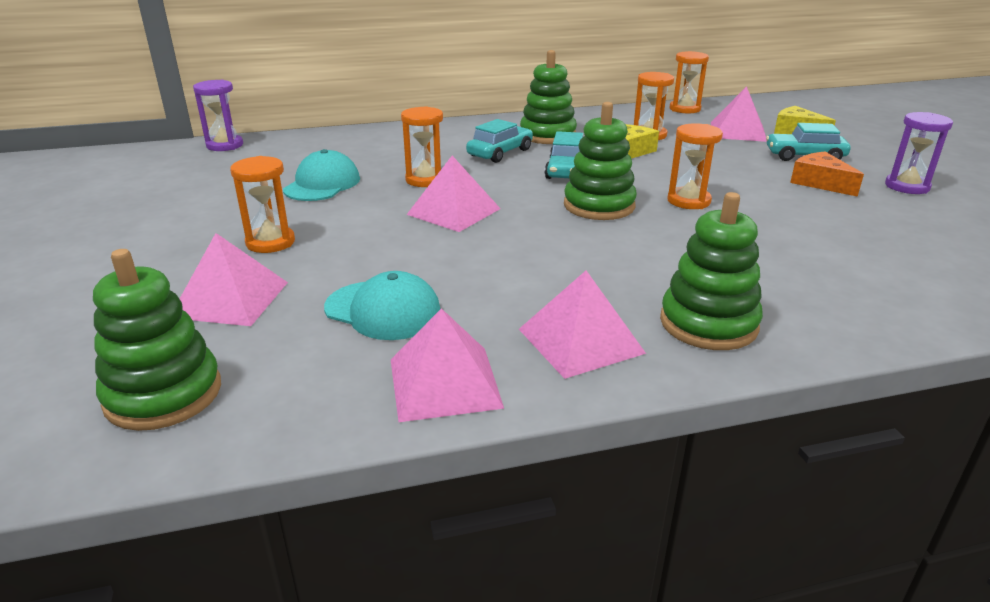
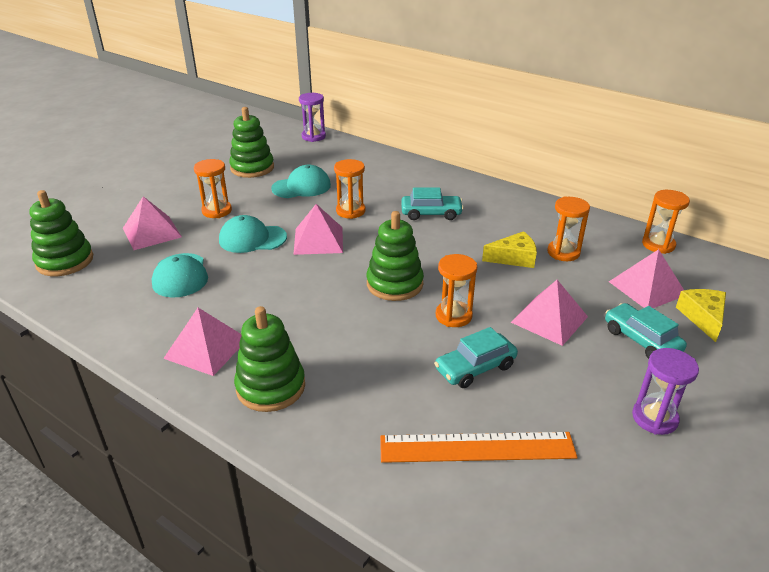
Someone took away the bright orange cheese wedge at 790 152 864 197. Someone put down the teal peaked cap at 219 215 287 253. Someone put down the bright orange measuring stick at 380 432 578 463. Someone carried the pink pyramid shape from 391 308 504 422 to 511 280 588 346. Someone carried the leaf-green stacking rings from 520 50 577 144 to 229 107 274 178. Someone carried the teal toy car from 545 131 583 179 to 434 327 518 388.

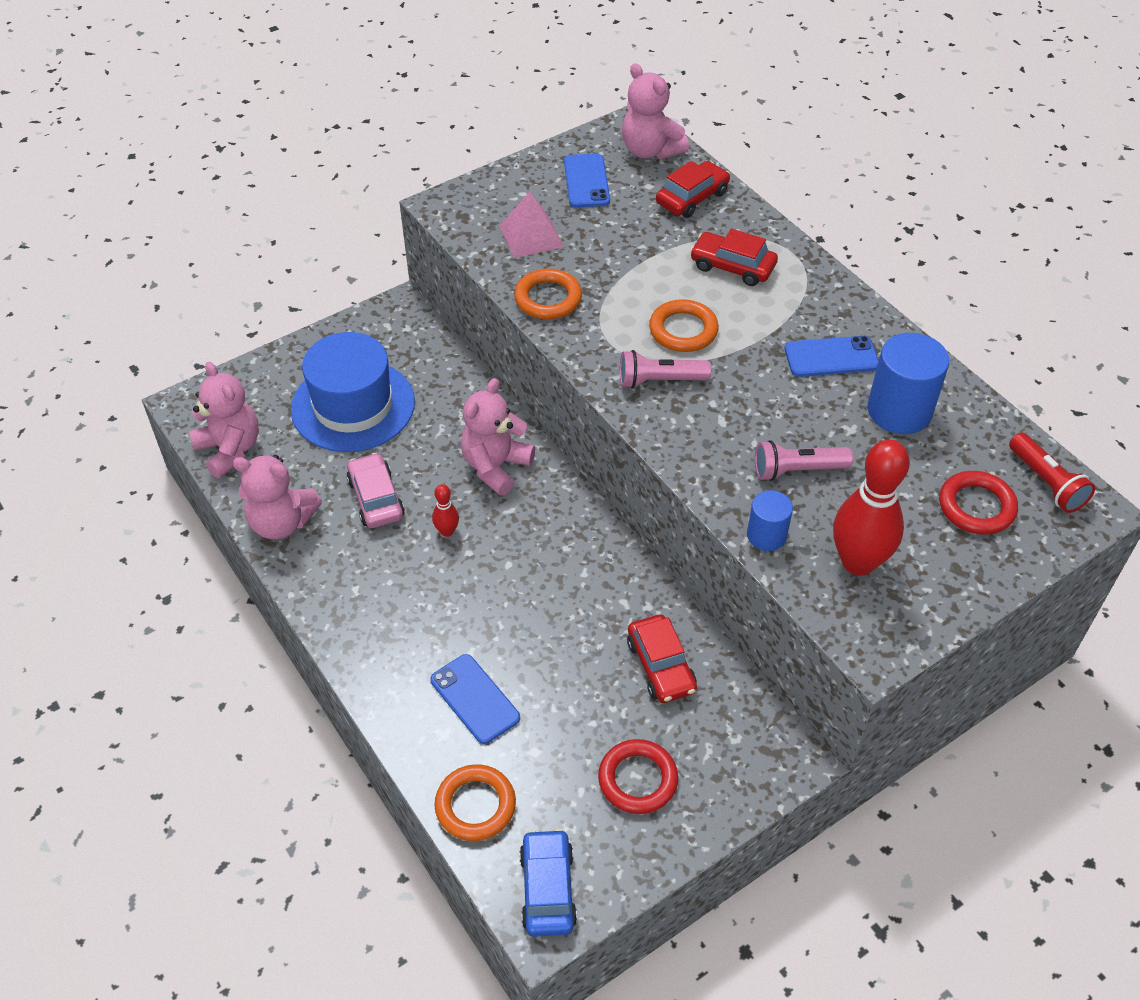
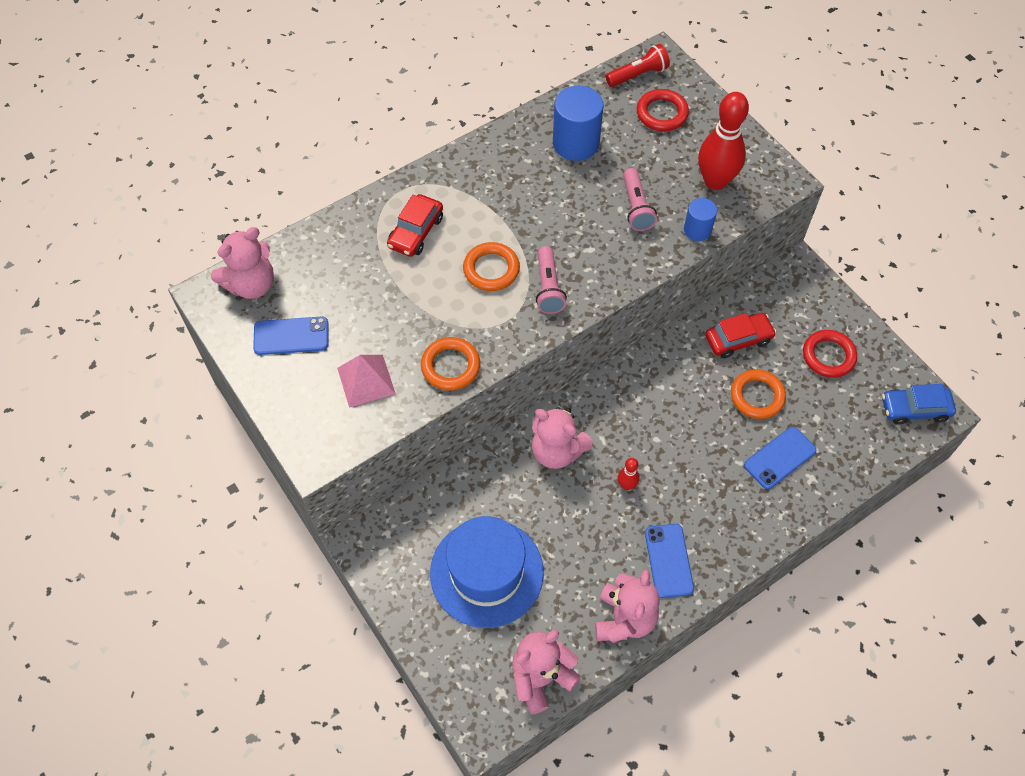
Someone took away the pink toy car at 346 453 405 528. Someone took away the scarlet toy car at 656 161 730 218. Someone carried the bright orange hoop from 434 764 516 841 to 731 369 786 419. Someone carried the cobalt phone from 785 336 879 377 to 645 524 694 598.

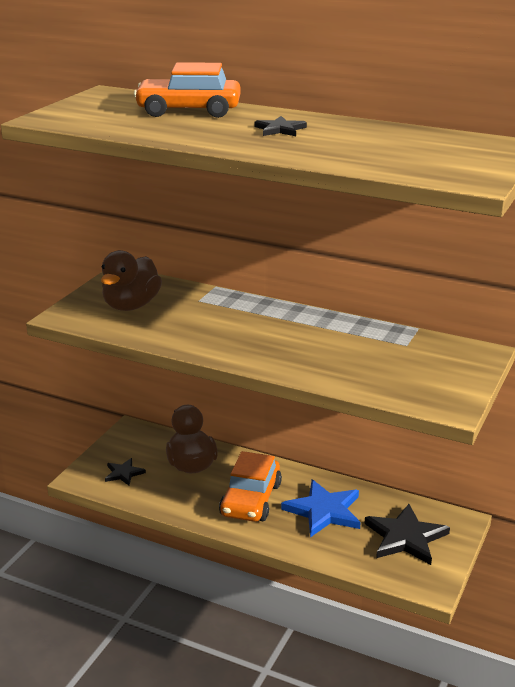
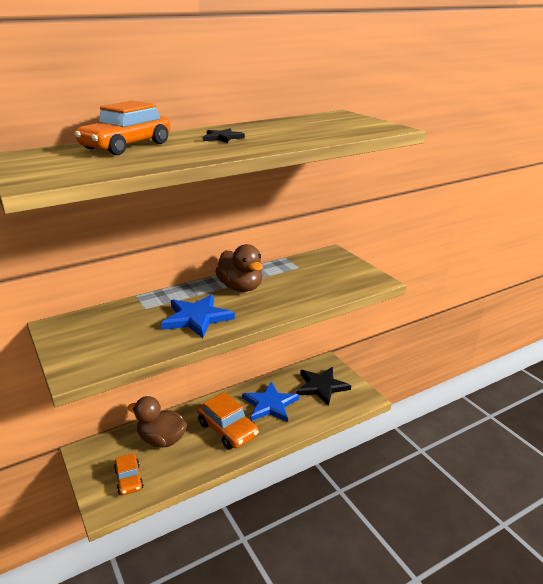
Someone put down the cobalt five-pointed star at 161 294 235 338. Someone carried the brown rubber duck from 101 250 162 311 to 215 244 263 292. Someone swapped the jet-black five-pointed star at 105 458 146 485 for the bright orange toy car at 114 453 144 495.

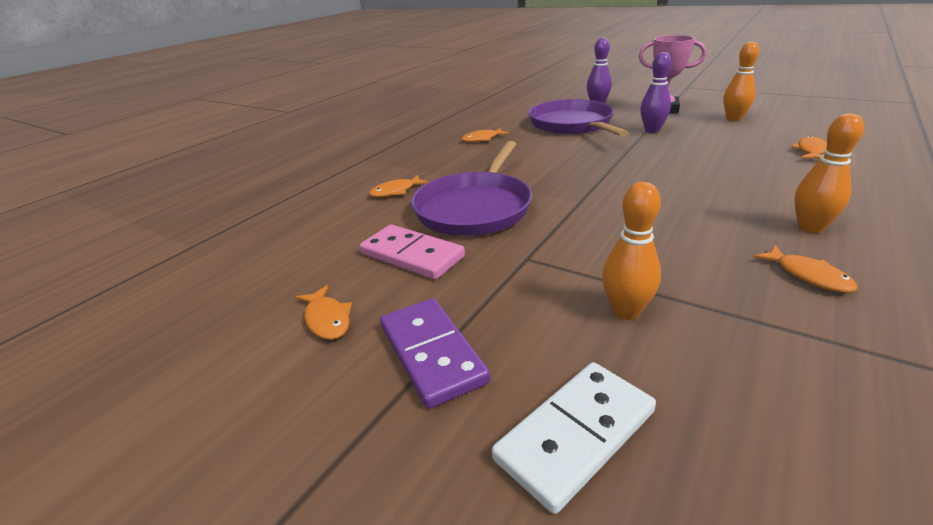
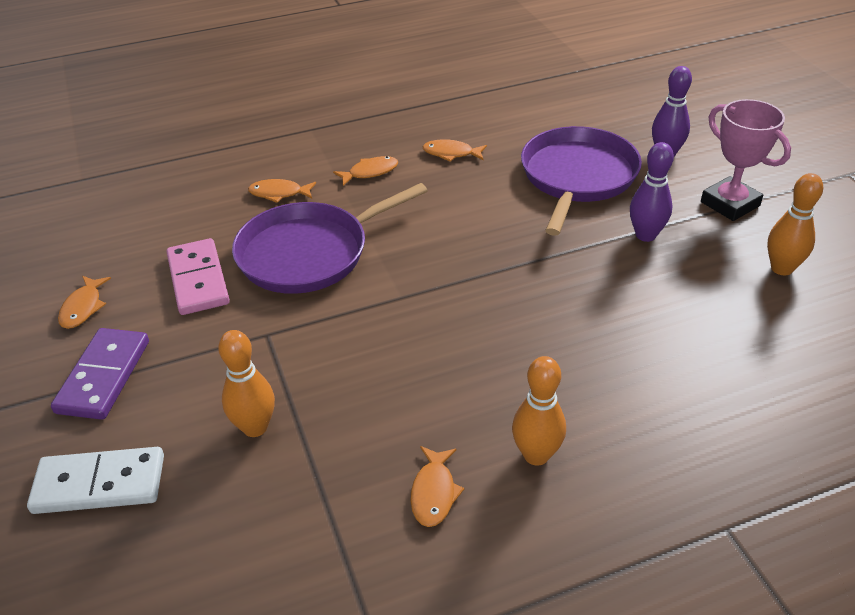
Someone carried the bright orange fish from 791 136 827 159 to 333 156 398 186.

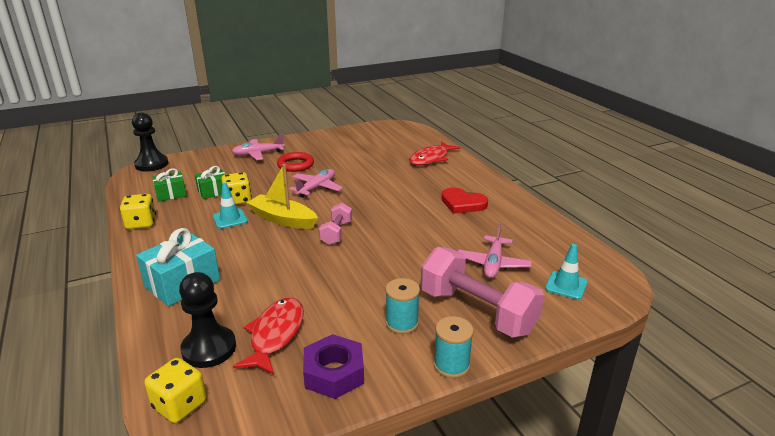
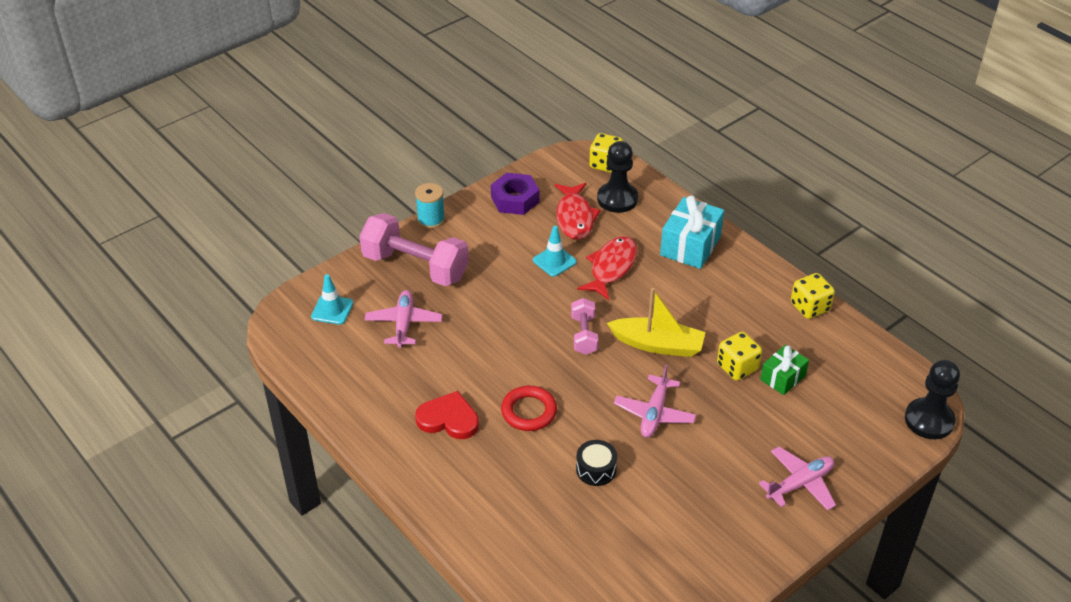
Someone took away the leaf-green gift at 153 168 186 202. Someone took away the teal spool at 385 278 420 334. Someone put down the jet-black toy drum at 576 440 617 486. Someone carried the teal traffic cone from 213 182 248 229 to 533 226 577 277. Someone carried the scarlet hoop from 277 152 314 172 to 501 386 557 431. Someone carried the scarlet fish from 409 141 460 165 to 577 236 637 300.

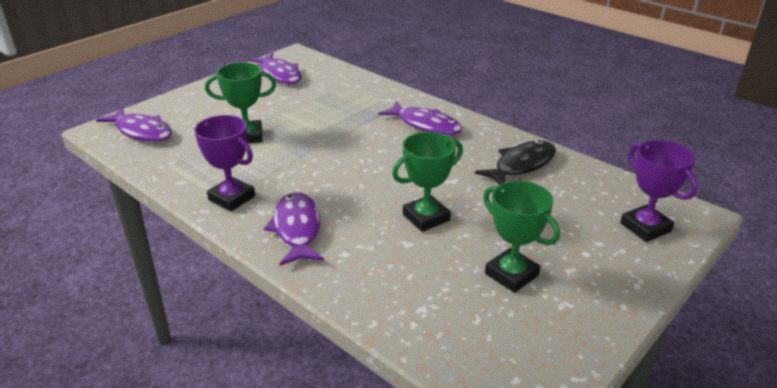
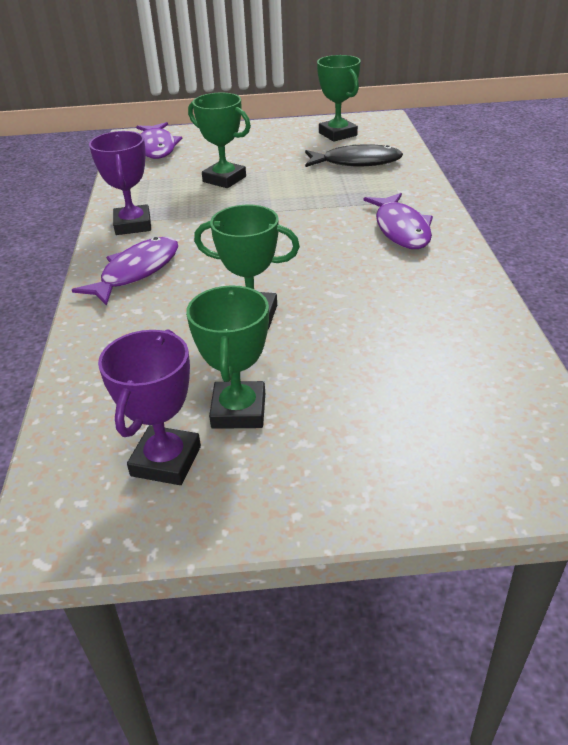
Someone carried the jet-black fish from 475 140 556 185 to 305 144 403 167. Someone carried the purple award cup from 620 140 698 242 to 98 329 201 485. Someone swapped the purple fish at 248 53 302 84 for the leaf-green award cup at 317 55 361 142.

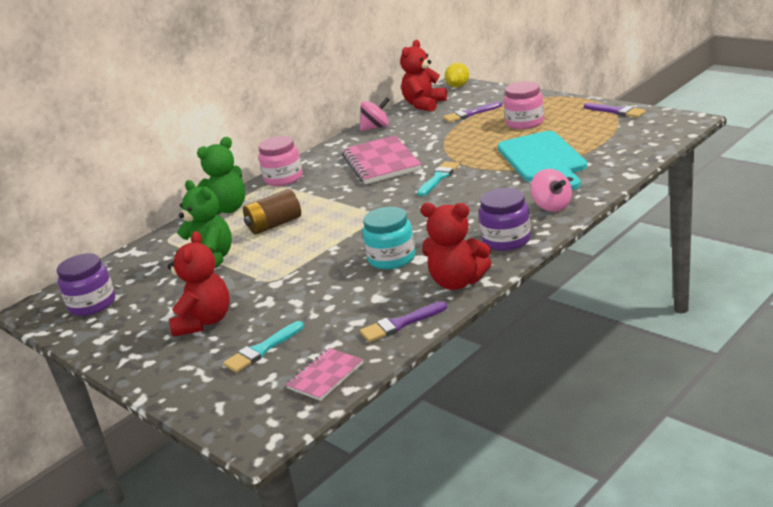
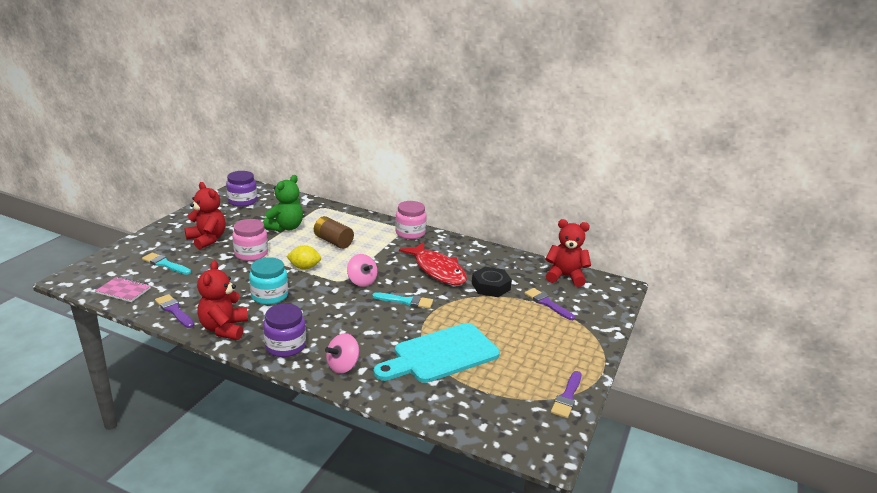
Someone took away the leaf-green teddy at 196 137 246 215. Someone put down the jet-black hexagon nut at 472 267 512 297. Someone carried the pink whirligig from 360 97 390 131 to 347 254 377 287. Someone carried the bright yellow lemon from 445 62 469 87 to 286 245 321 269. Someone carried the pink jam jar from 504 81 544 129 to 232 219 268 261. Someone swapped the pink notepad at 342 135 421 184 for the scarlet fish at 399 242 467 285. Someone rotated the scarlet teddy at 167 231 230 337 by 120 degrees counterclockwise.

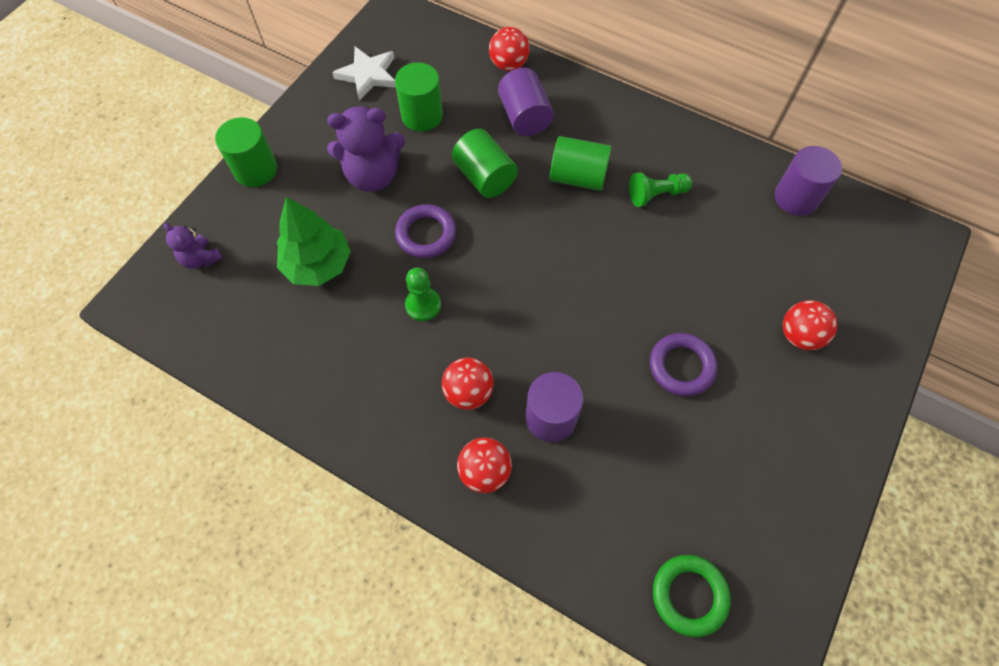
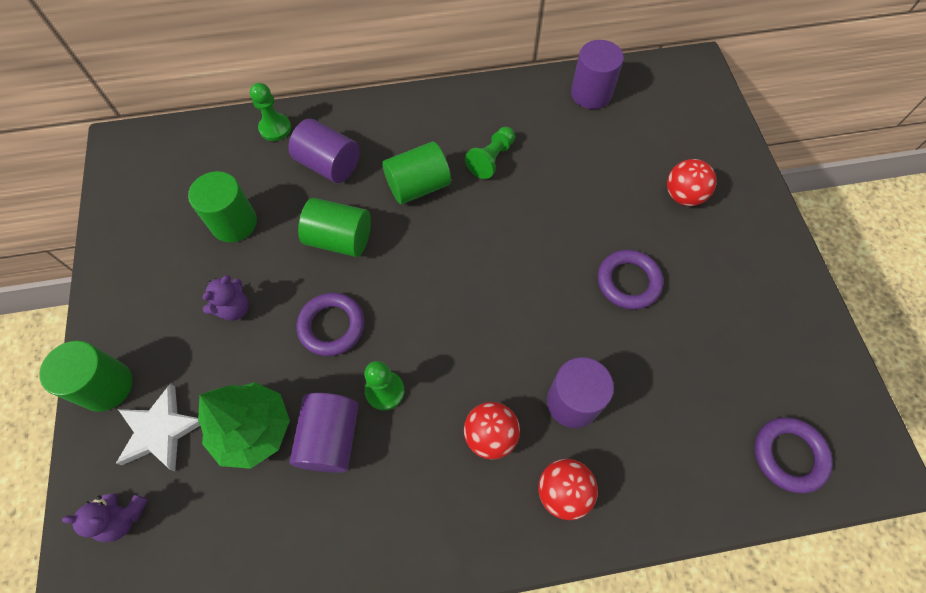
Someone put down the purple cylinder shape at 290 393 358 473. Someone carried the snow-white five-pointed star from 332 47 396 101 to 116 384 200 471. Someone swapped the scarlet sphere at 489 27 529 71 for the leaf-green chess pawn at 250 83 291 141. Someone repainted the leaf-green hoop at 653 555 731 637, which became the purple hoop at 754 417 833 493. Someone scaled the purple teddy at 327 106 405 192 by 0.54.

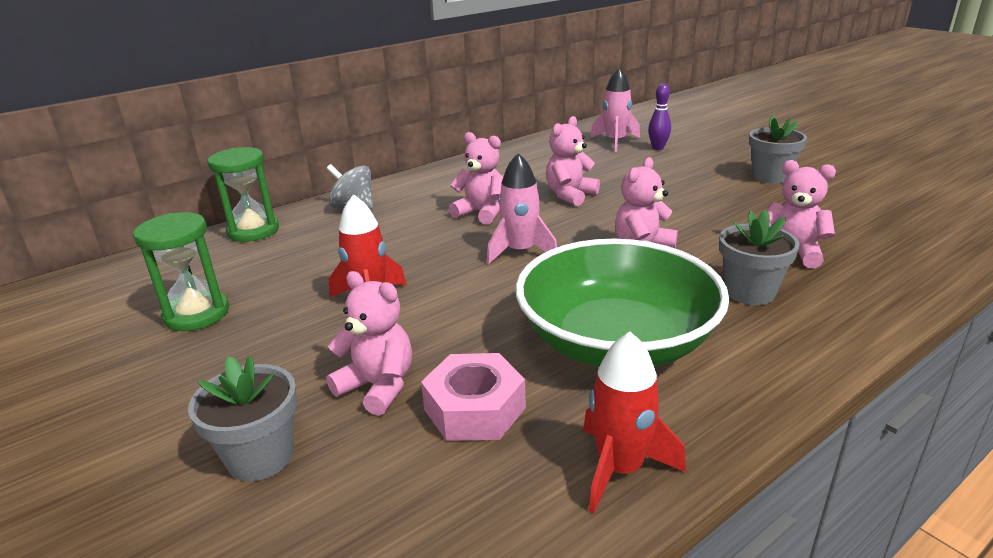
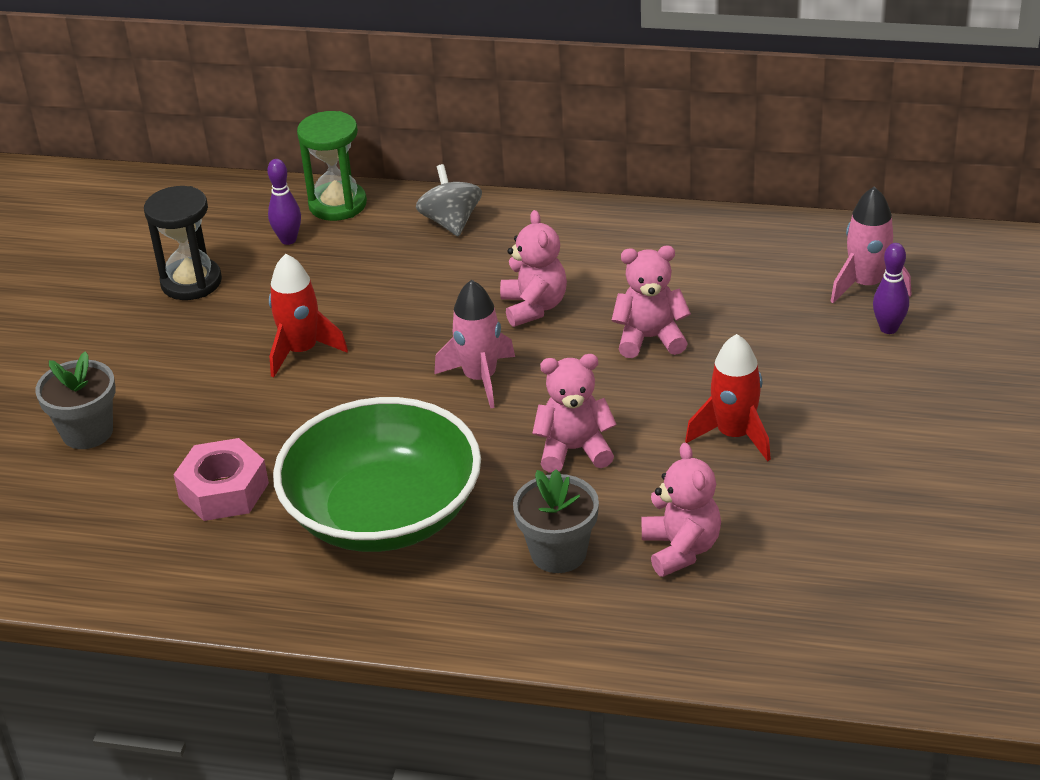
Someone took away the pink teddy at 326 271 412 416. Someone took away the ash-grey potted plant at 749 114 807 184. Someone put down the purple skittle at 267 159 301 245. Someone carried the scarlet rocket from 583 332 686 514 to 685 334 771 462. Someone repainted the leaf-green sandglass at 133 212 229 331, which became the jet-black sandglass at 144 186 222 300.

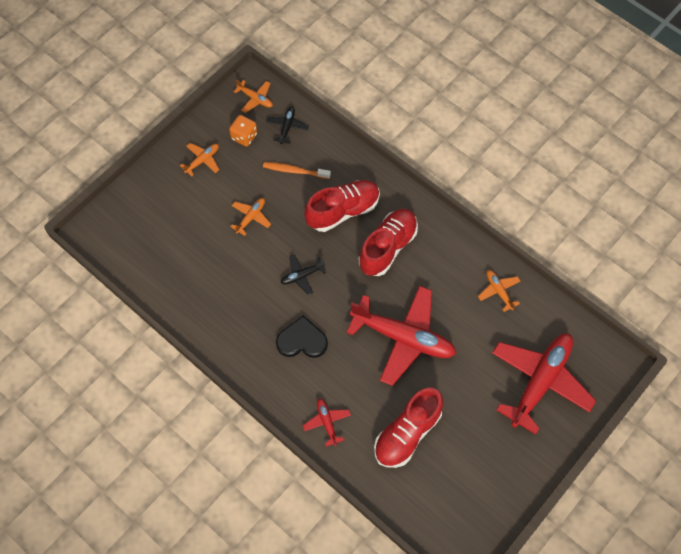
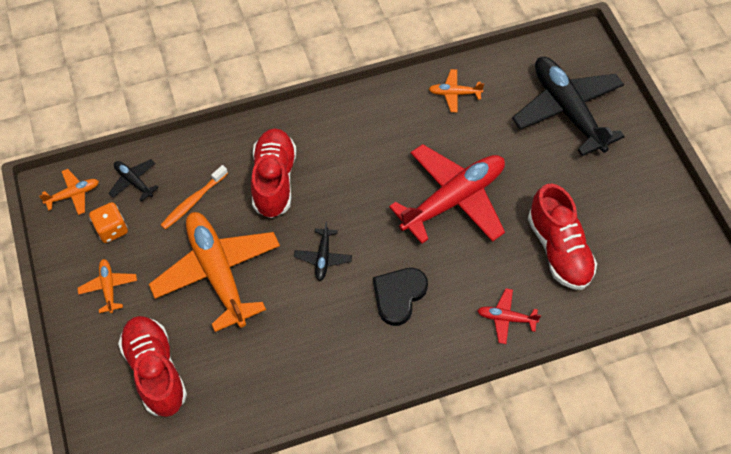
Someone carried the scarlet lace-up shoe from 359 209 418 276 to 118 316 187 417. Someone repainted the scarlet toy plane at 492 333 596 435, which became the jet-black toy plane at 512 57 625 156. Someone scaled the bright orange toy plane at 230 198 271 236 by 2.28.

